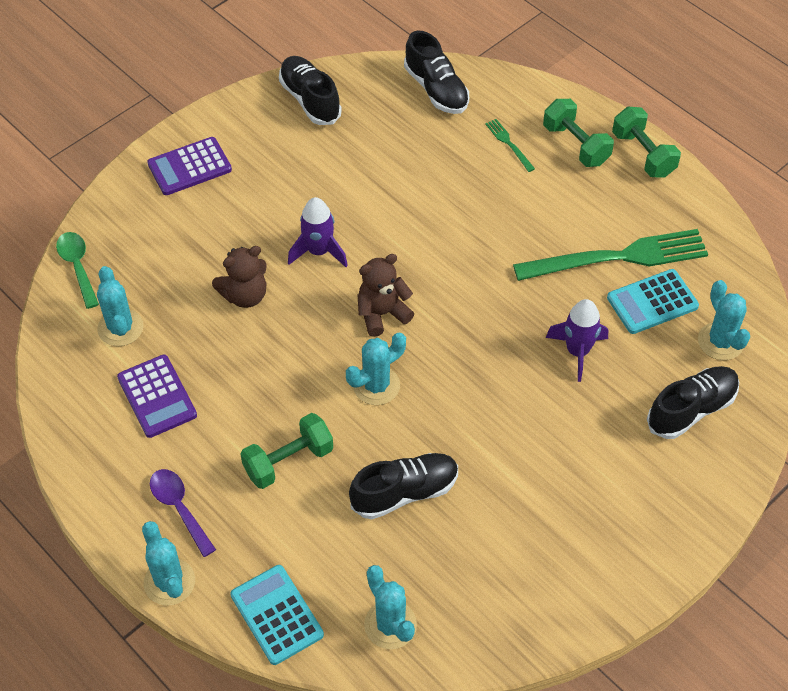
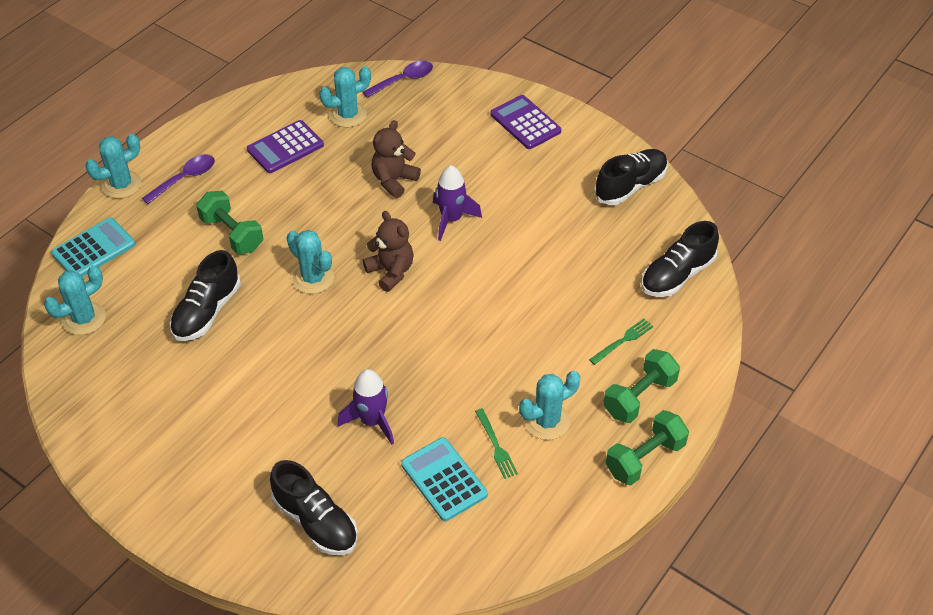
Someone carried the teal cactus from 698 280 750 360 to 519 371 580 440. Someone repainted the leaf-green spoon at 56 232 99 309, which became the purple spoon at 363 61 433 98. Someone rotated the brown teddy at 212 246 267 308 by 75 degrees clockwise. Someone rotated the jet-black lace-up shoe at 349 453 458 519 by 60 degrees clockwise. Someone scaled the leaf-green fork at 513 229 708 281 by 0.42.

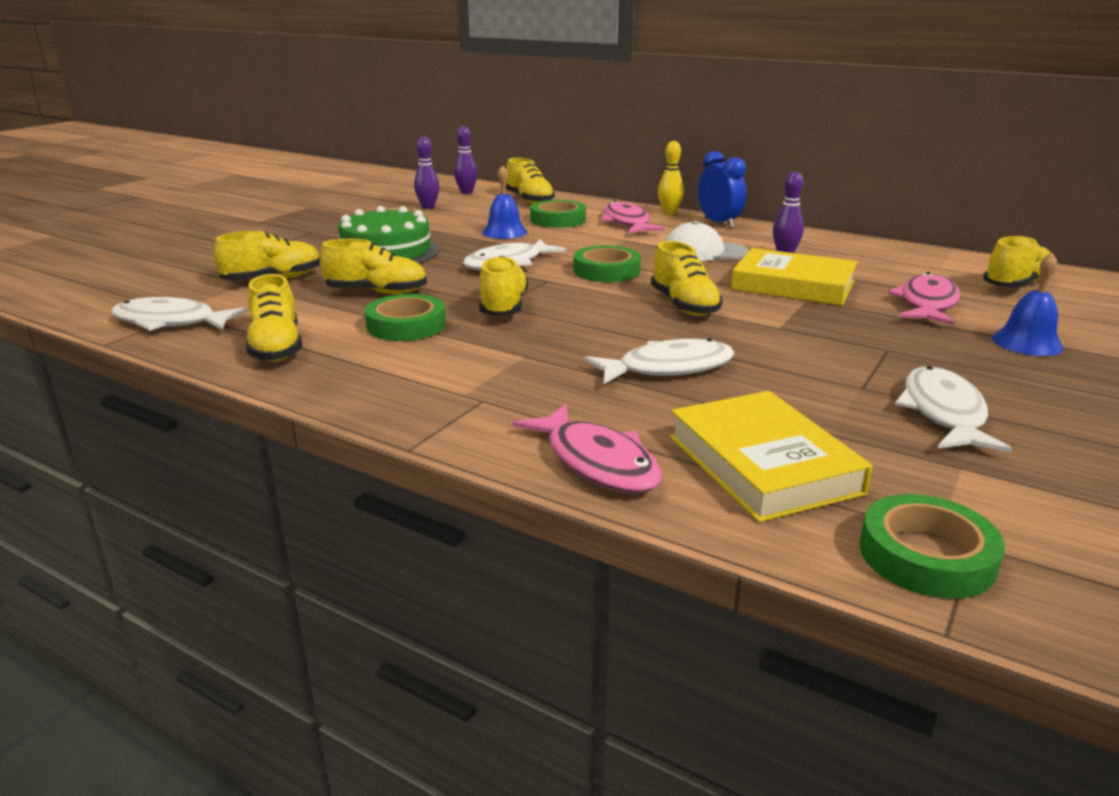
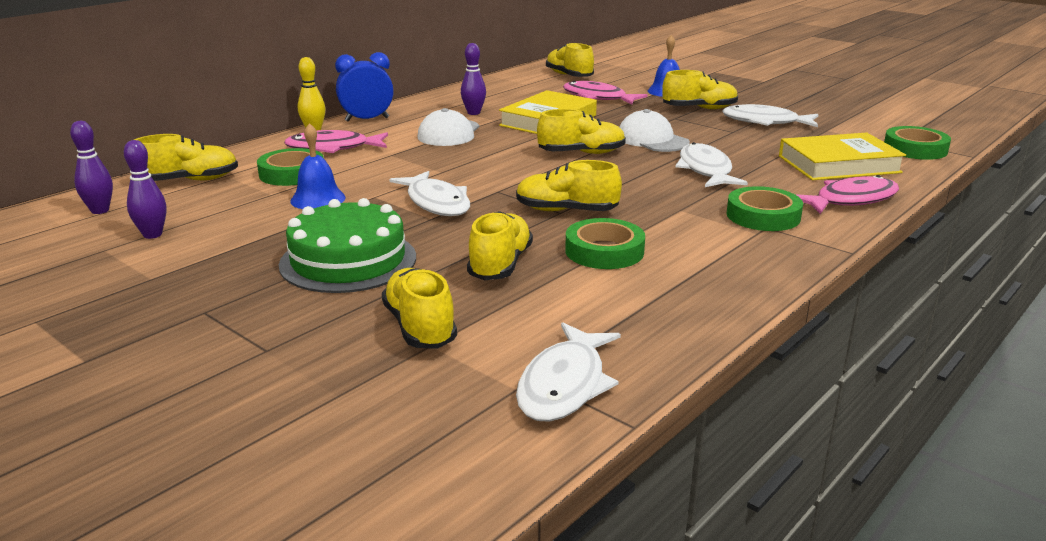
Someone put down the snow-white peaked cap at 619 109 690 152. Someone carried the bright yellow lace-up shoe from 246 274 302 362 to 662 70 738 109. Someone carried the leaf-green sticky tape from 574 245 641 282 to 727 186 803 231.

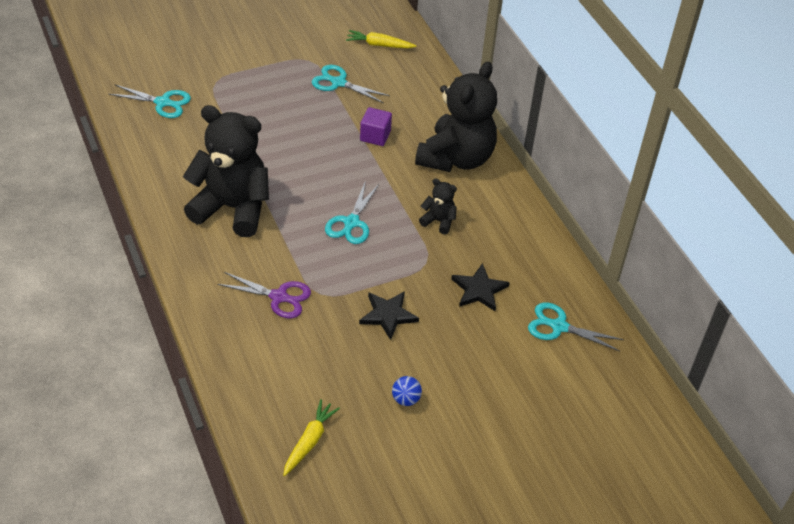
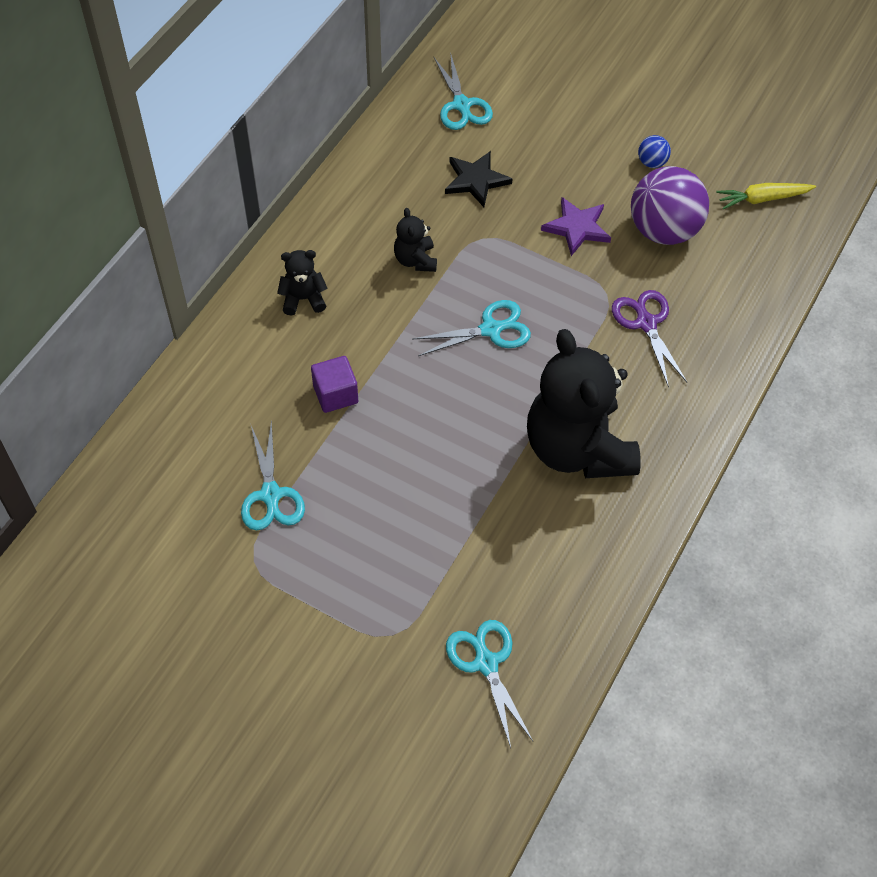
Someone took away the bright yellow carrot at 346 30 416 48. Someone put down the purple sphere at 631 166 709 245. Someone repainted the jet-black five-pointed star at 359 291 419 340, which became the purple five-pointed star at 541 197 611 256. Someone scaled the jet-black teddy at 415 62 497 172 by 0.43.

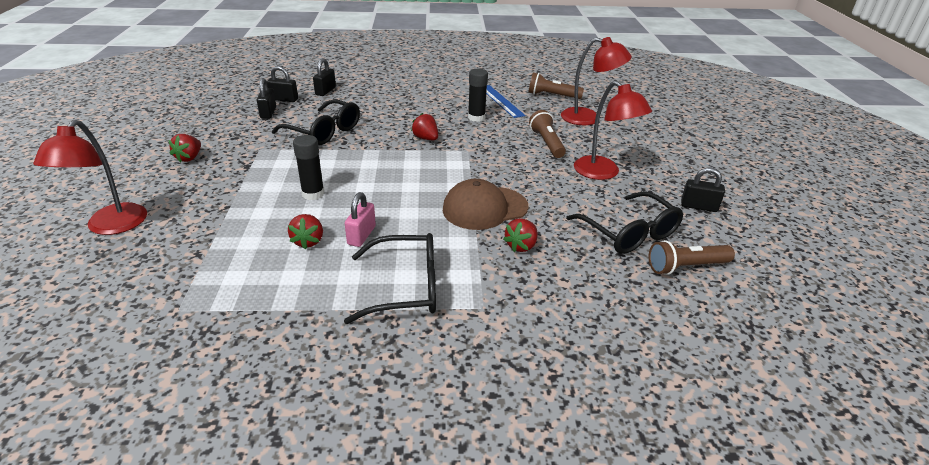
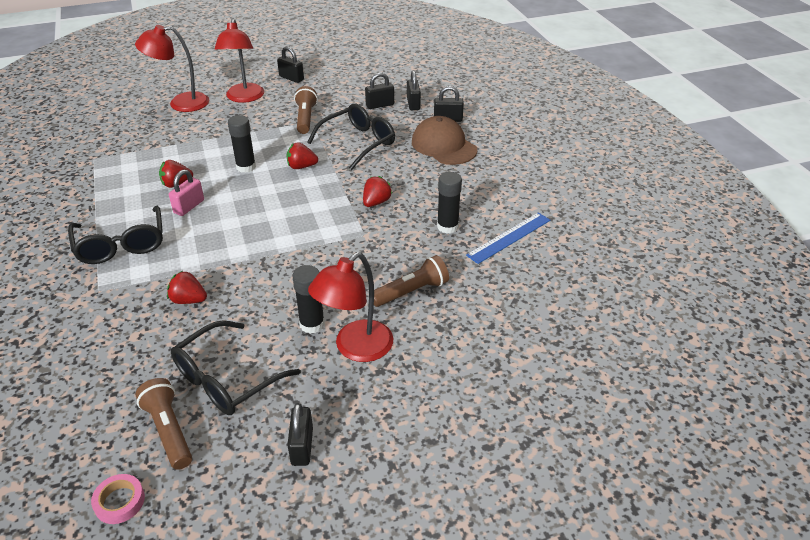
Someone put down the pink sticky tape at 91 474 145 524. Someone put down the jet-black small lock at 277 46 304 83. Someone put down the jet-black stick of glue at 292 265 325 334. Someone carried the scarlet berry from 168 134 201 162 to 287 142 318 169. Someone carried the brown peaked cap from 443 179 529 230 to 412 116 478 165. Someone carried the brown torch from 529 73 584 99 to 294 86 318 134. Someone carried the scarlet desk lamp from 561 37 632 125 to 215 19 264 103. Someone rotated the jet-black eyeglasses at 272 99 360 145 by 150 degrees counterclockwise. Someone rotated the pink small lock at 345 192 376 247 by 60 degrees counterclockwise.

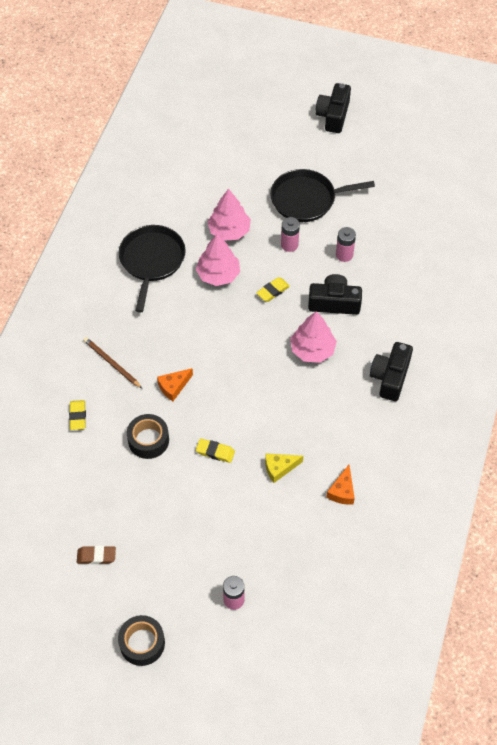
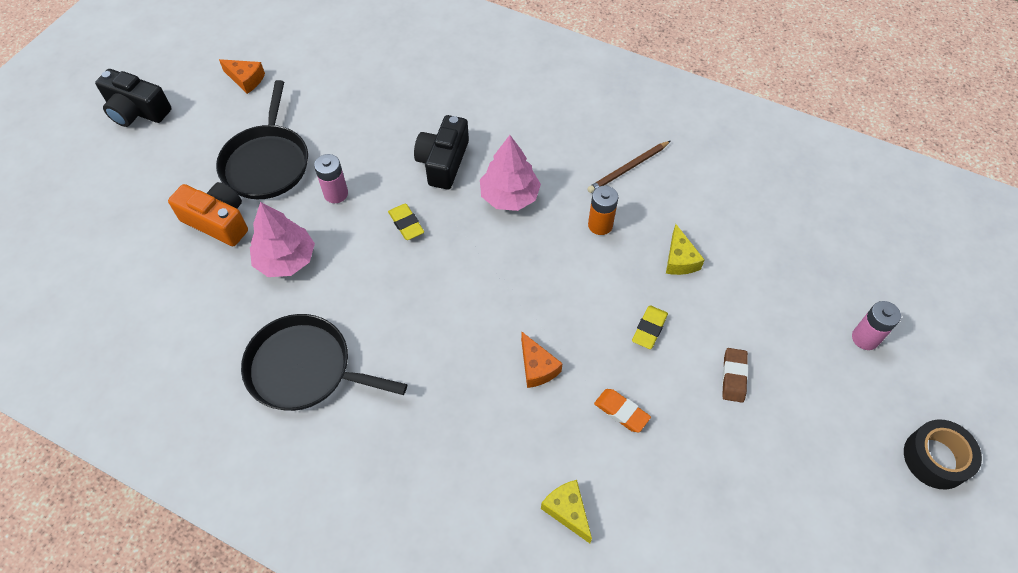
Someone took away the pink toy tree at 196 234 240 286. Someone took away the pink battery at 336 227 356 262. Someone took away the jet-black photo camera at 370 342 413 401. Someone put down the bright orange photo camera at 168 182 248 246. Someone put down the bright orange battery at 588 186 618 235. Someone carried the brown pencil eraser from 77 546 116 564 to 722 348 748 402. Someone carried the brown lead pencil from 83 337 142 388 to 587 141 670 193. Someone carried the bright orange cheese wedge from 326 465 355 505 to 219 59 265 94. Someone swapped the bright yellow pencil eraser at 69 400 86 430 for the bright yellow cheese wedge at 541 480 592 543. Someone swapped the jet-black sticky tape at 127 414 169 459 for the bright orange pencil eraser at 594 389 651 432.

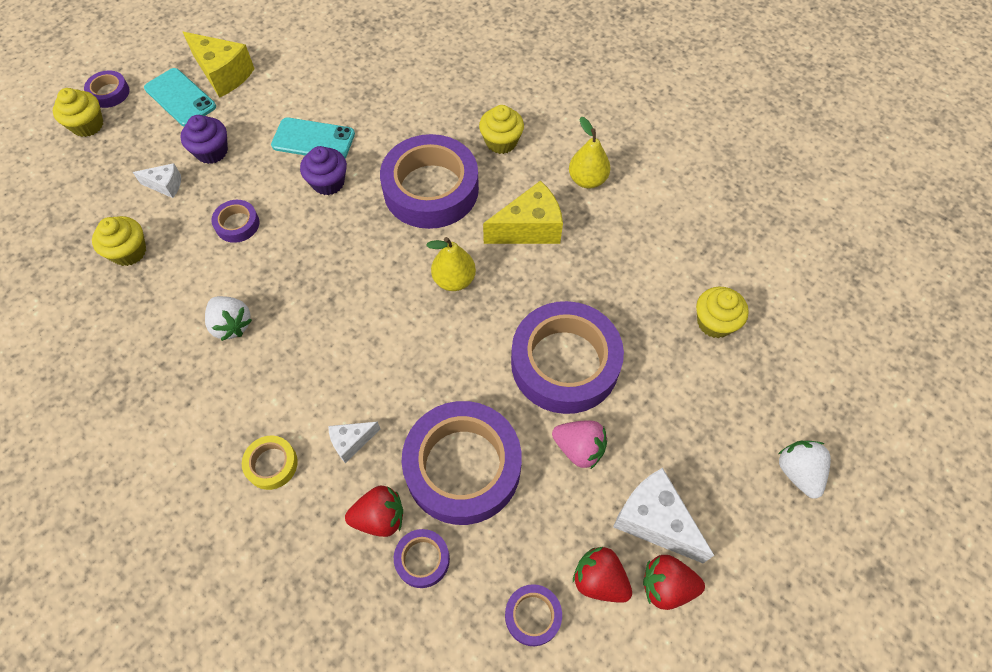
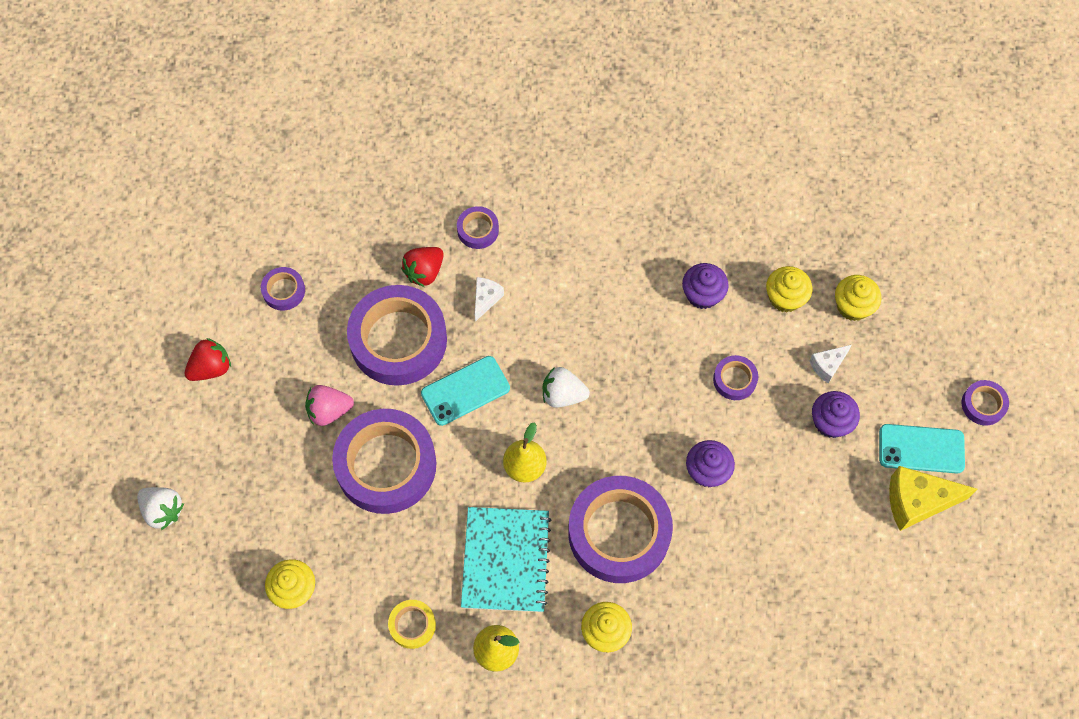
Someone took away the scarlet berry at 573 547 632 603. Someone took away the snow-white cheese wedge at 613 468 714 563. Someone put down the purple muffin at 682 263 729 309. Someone carried the bright yellow muffin from 53 88 103 137 to 835 275 881 321. Someone carried the snow-white berry from 205 296 252 341 to 543 367 590 408. Someone carried the bright yellow sticky tape from 242 435 298 490 to 388 600 436 649. Someone carried the teal phone from 271 118 355 158 to 421 356 510 426. Someone carried the purple sticky tape from 394 529 450 588 to 457 206 499 249. Someone swapped the bright yellow cheese wedge at 483 180 563 244 for the teal notepad at 461 507 551 612.

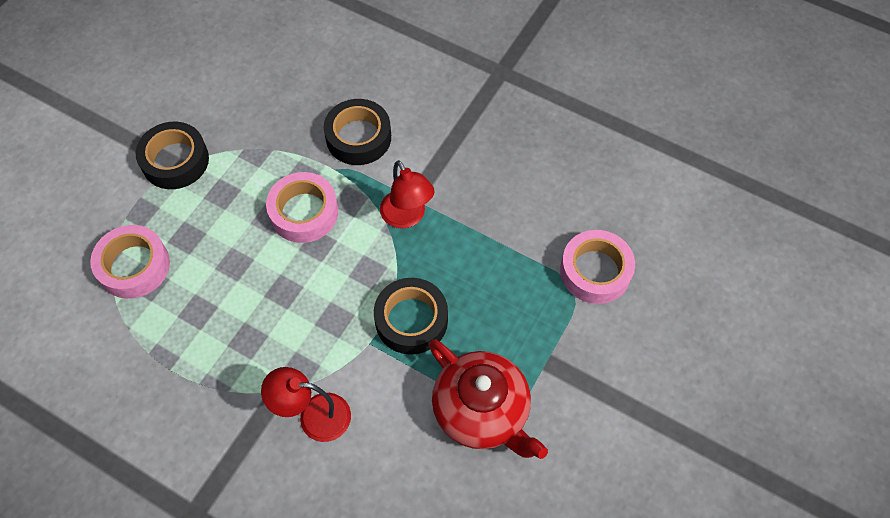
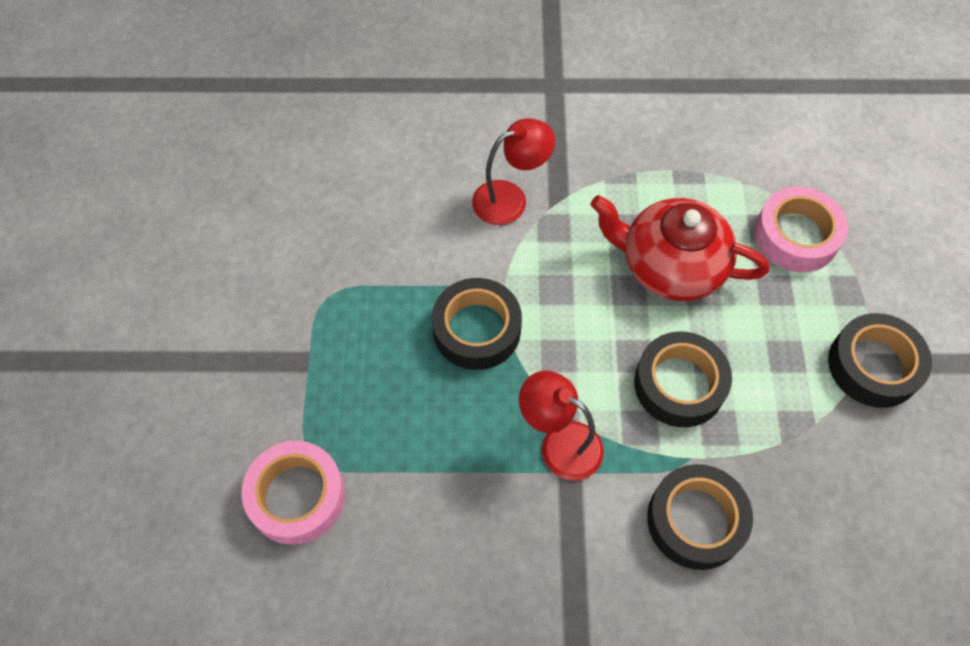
Someone carried the scarlet tea pot from 429 339 548 459 to 590 195 770 301. Someone repainted the pink sticky tape at 266 172 338 243, which became the jet-black sticky tape at 634 331 732 427.

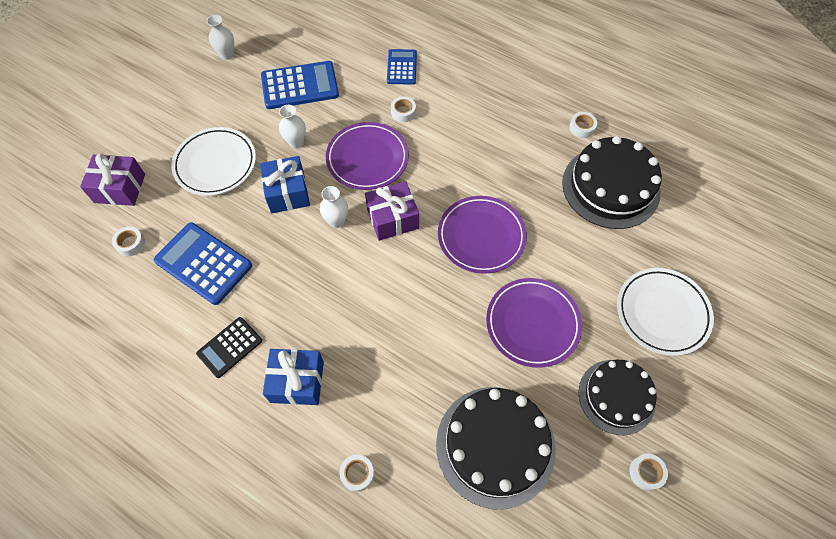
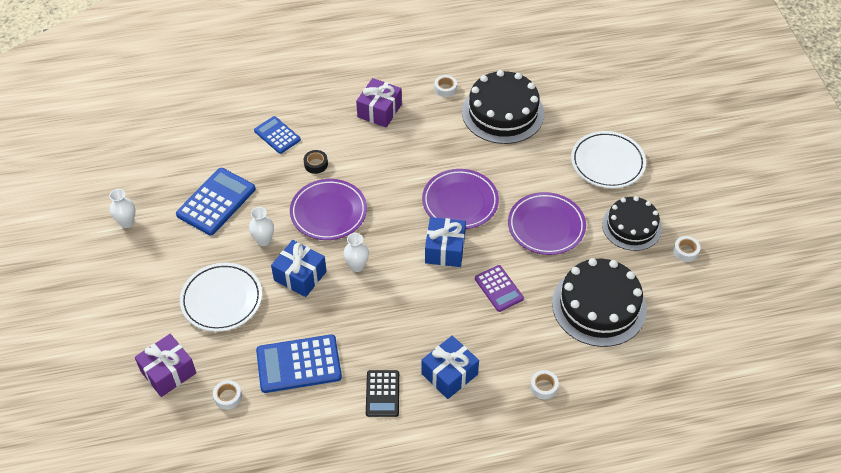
Someone put down the cobalt gift at 425 217 466 267. Someone put down the purple adding machine at 475 265 524 312. Someone carried the purple gift from 365 181 419 241 to 356 78 402 127. Someone repainted the snow-white sticky tape at 391 96 416 122, which became the jet-black sticky tape at 304 150 328 174.

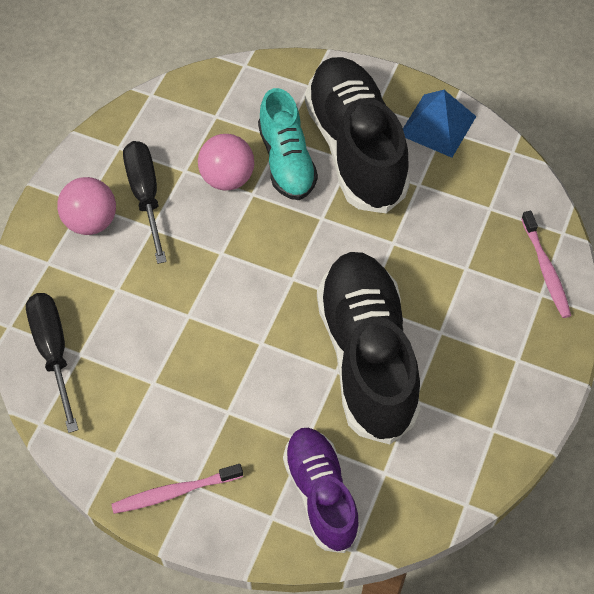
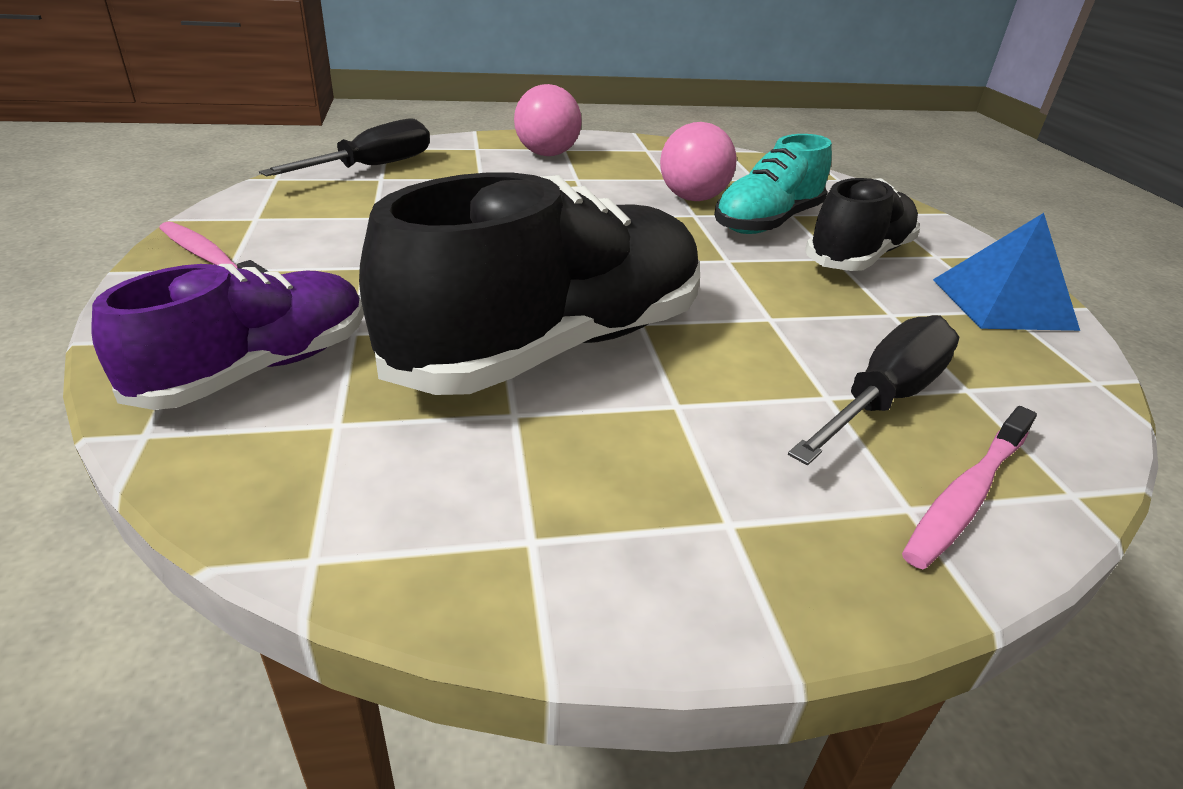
Someone carried the jet-black flat screwdriver from 123 141 167 264 to 788 315 959 465. Someone scaled the jet-black lace-up shoe at 305 57 410 213 by 0.61.

